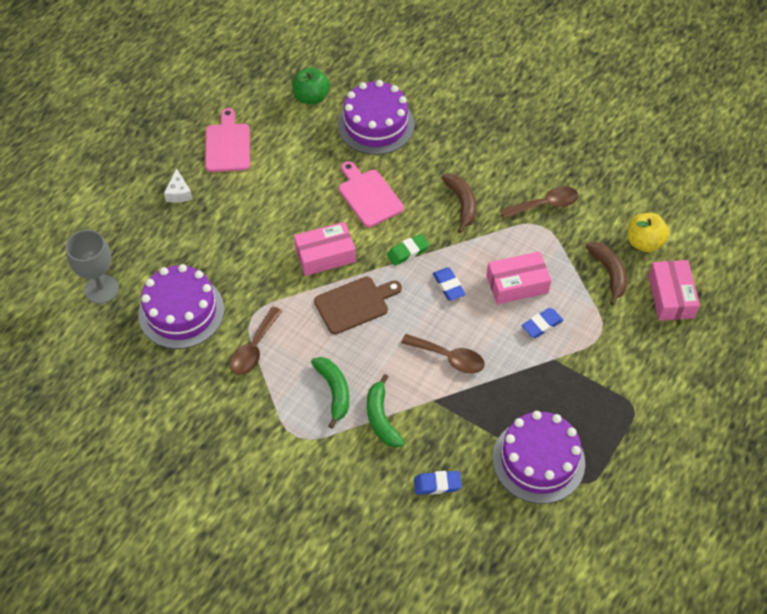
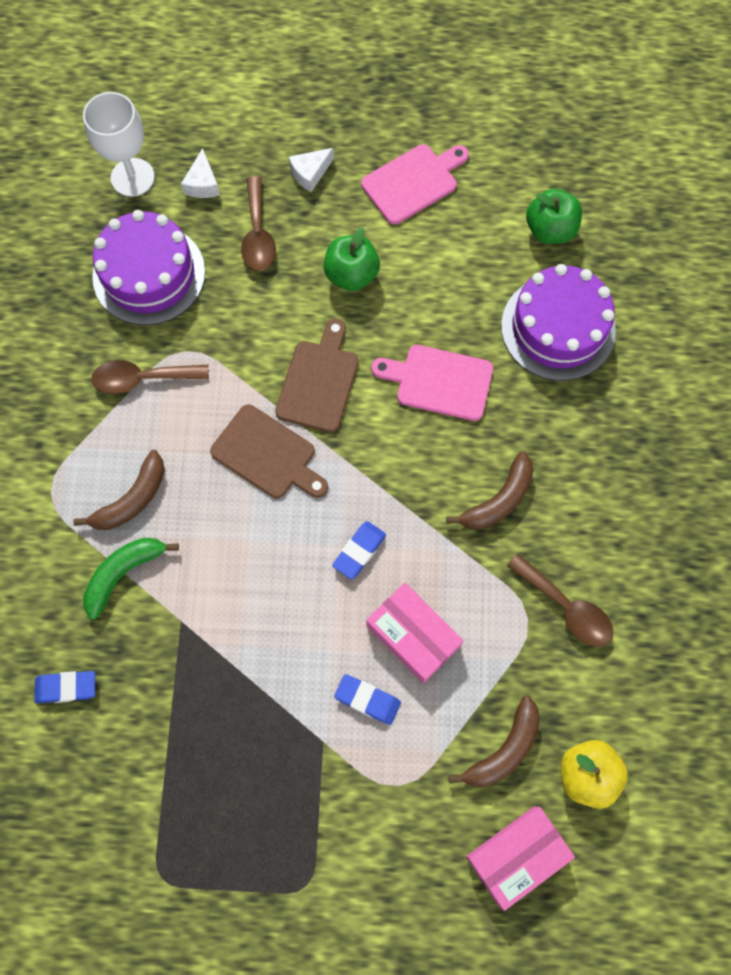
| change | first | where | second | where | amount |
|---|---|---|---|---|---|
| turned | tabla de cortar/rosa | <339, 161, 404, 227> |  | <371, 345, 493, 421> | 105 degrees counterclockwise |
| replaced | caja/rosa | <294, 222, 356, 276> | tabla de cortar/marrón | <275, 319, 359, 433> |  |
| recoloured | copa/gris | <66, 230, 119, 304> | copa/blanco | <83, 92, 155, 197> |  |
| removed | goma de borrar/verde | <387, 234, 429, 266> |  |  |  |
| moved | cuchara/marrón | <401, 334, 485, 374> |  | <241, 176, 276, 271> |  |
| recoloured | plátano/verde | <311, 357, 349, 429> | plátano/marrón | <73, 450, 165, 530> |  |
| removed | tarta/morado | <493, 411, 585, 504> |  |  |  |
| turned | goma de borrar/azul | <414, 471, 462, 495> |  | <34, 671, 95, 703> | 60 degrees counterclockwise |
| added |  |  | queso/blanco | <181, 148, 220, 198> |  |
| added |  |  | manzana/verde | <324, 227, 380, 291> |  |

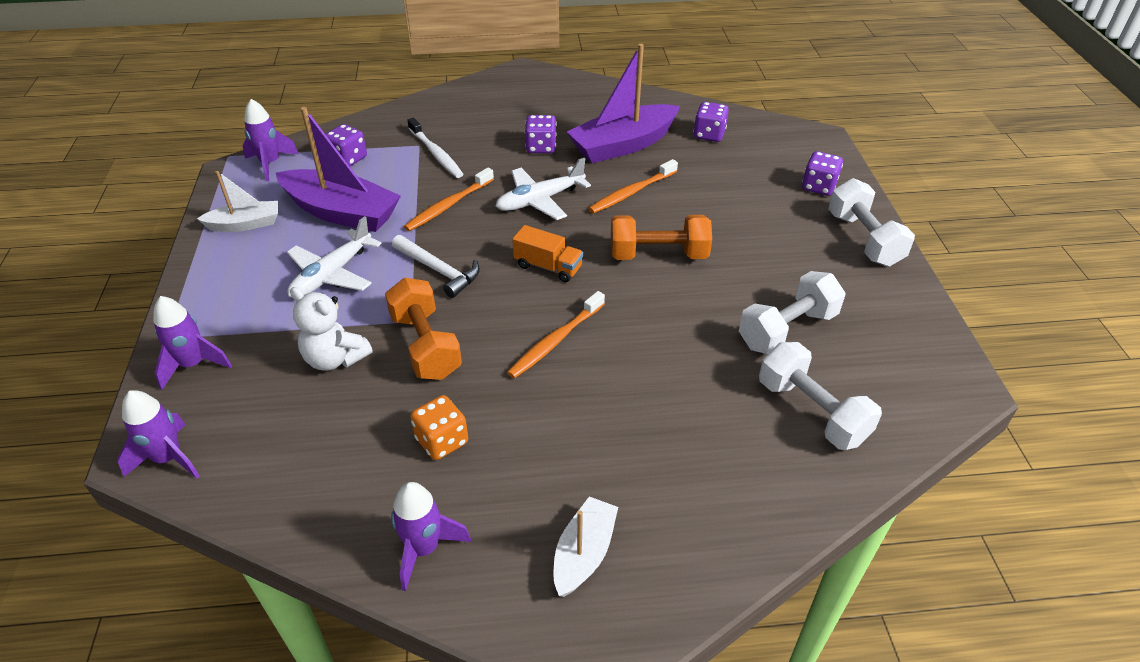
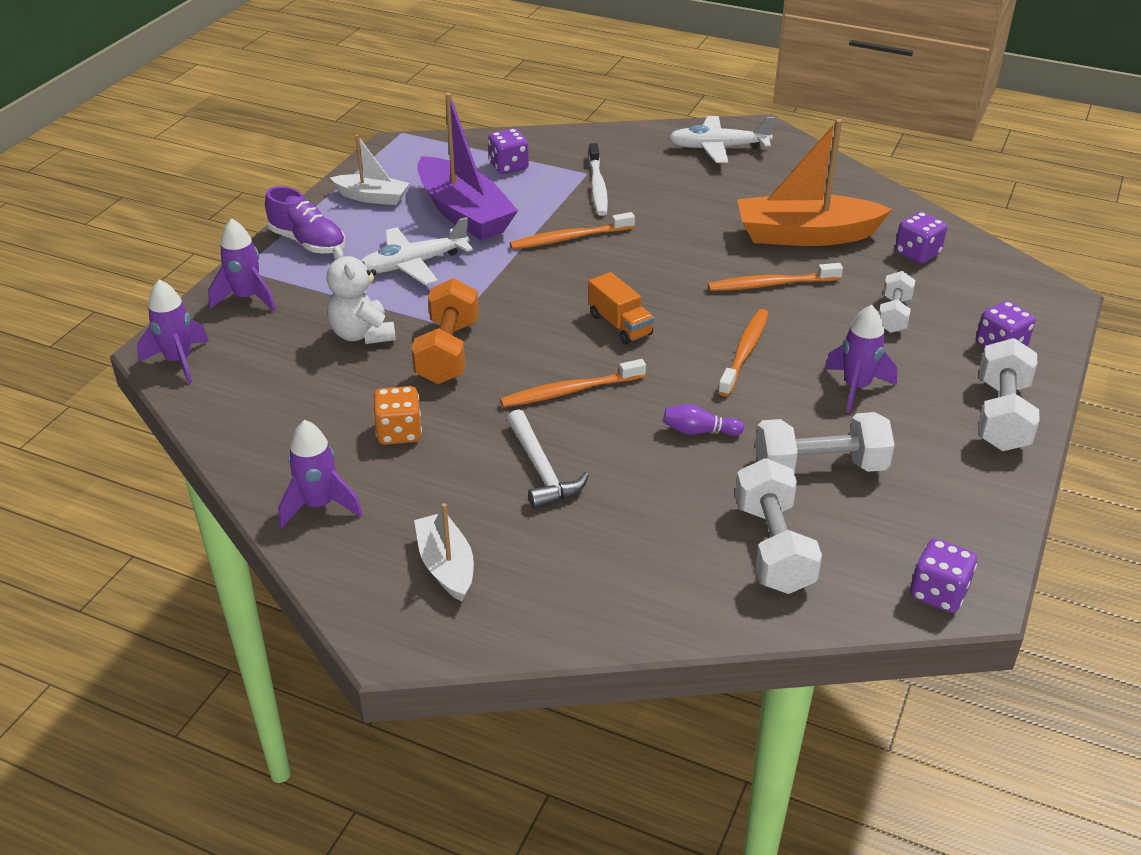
| change | first | where | second | where | amount |
|---|---|---|---|---|---|
| recoloured | barco/morado | <567, 44, 680, 163> | barco/naranja | <737, 119, 892, 246> |  |
| moved | cohete/morado | <243, 99, 299, 181> |  | <824, 305, 898, 413> |  |
| moved | dado/morado | <525, 115, 557, 153> |  | <910, 538, 977, 613> |  |
| moved | avión/blanco | <496, 158, 591, 220> |  | <669, 116, 774, 163> |  |
| replaced | mancuerna/naranja | <611, 215, 712, 260> | cepillo de dientes/naranja | <718, 309, 768, 397> |  |
| moved | martillo/blanco | <392, 235, 480, 298> |  | <507, 409, 589, 509> |  |
| turned | barco/blanco | <553, 496, 618, 597> |  | <414, 503, 474, 602> | 75 degrees counterclockwise |
| added |  |  | zapato/morado | <265, 186, 345, 253> |  |
| added |  |  | mancuerna/blanco | <879, 271, 915, 333> |  |
| added |  |  | bolo/morado | <663, 404, 744, 436> |  |

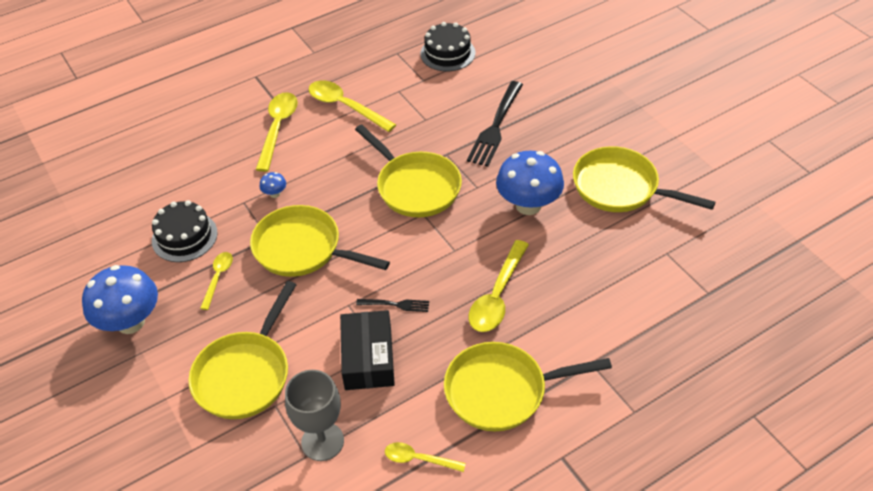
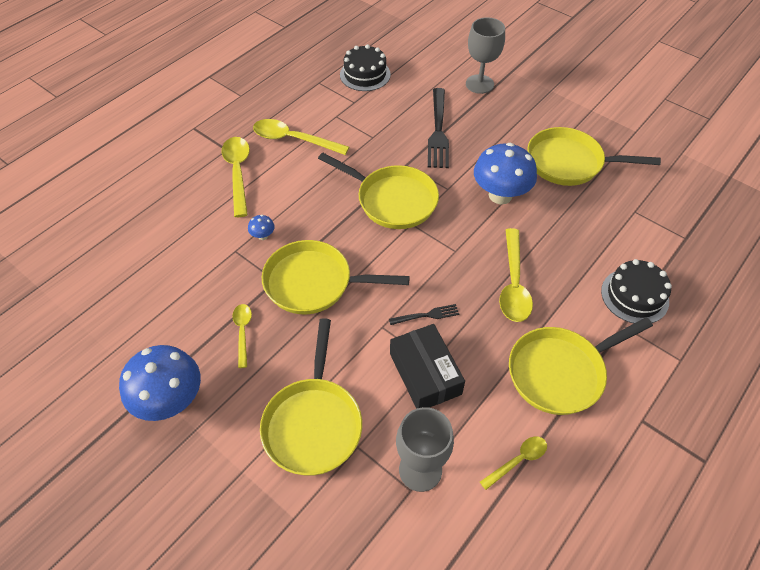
| change | first | where | second | where | amount |
|---|---|---|---|---|---|
| moved | tarta/negro | <152, 200, 218, 262> |  | <601, 259, 672, 323> |  |
| turned | cuchara/amarillo | <385, 442, 466, 472> |  | <480, 436, 547, 490> | 150 degrees clockwise |
| added |  |  | copa/gris | <466, 17, 505, 94> |  |

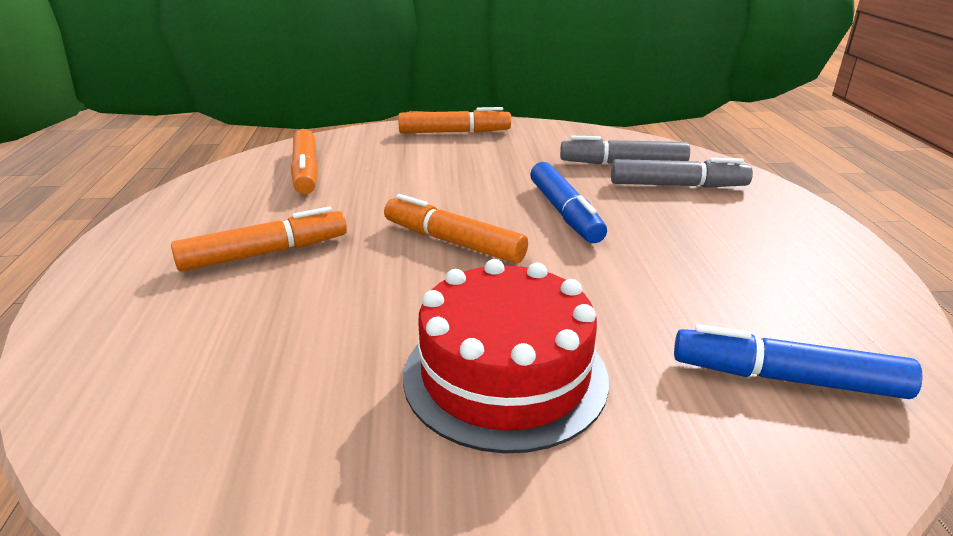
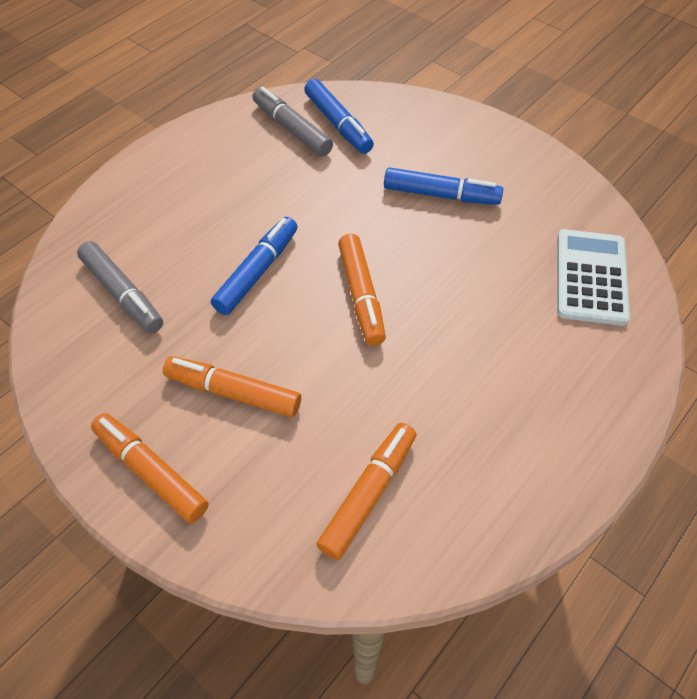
| change | first | where | second | where | amount |
|---|---|---|---|---|---|
| moved | rotulador/gris | <611, 158, 753, 188> |  | <252, 87, 333, 157> |  |
| moved | rotulador/naranja | <171, 207, 347, 271> |  | <163, 356, 301, 417> |  |
| replaced | tarta/rojo | <403, 259, 609, 453> | rotulador/azul | <384, 167, 503, 205> |  |
| added |  |  | calculadora/blanco | <557, 229, 630, 326> |  |

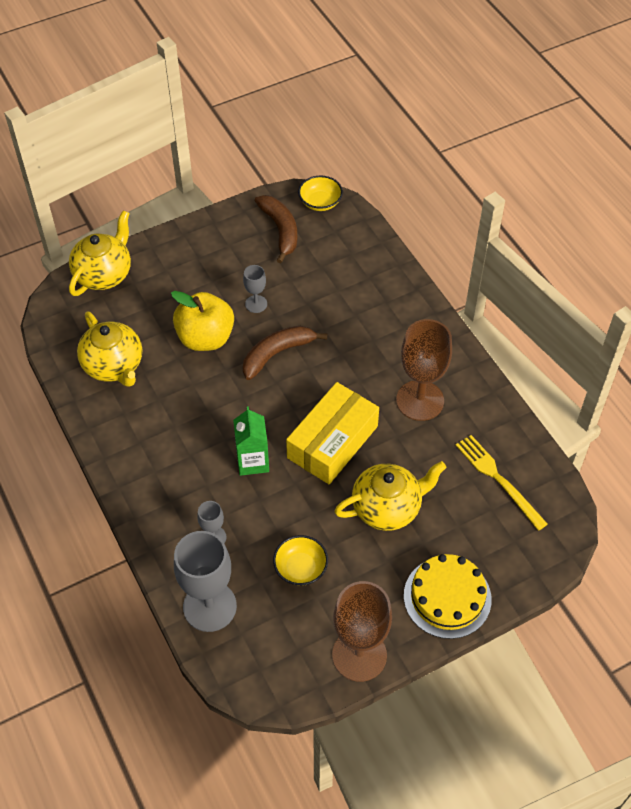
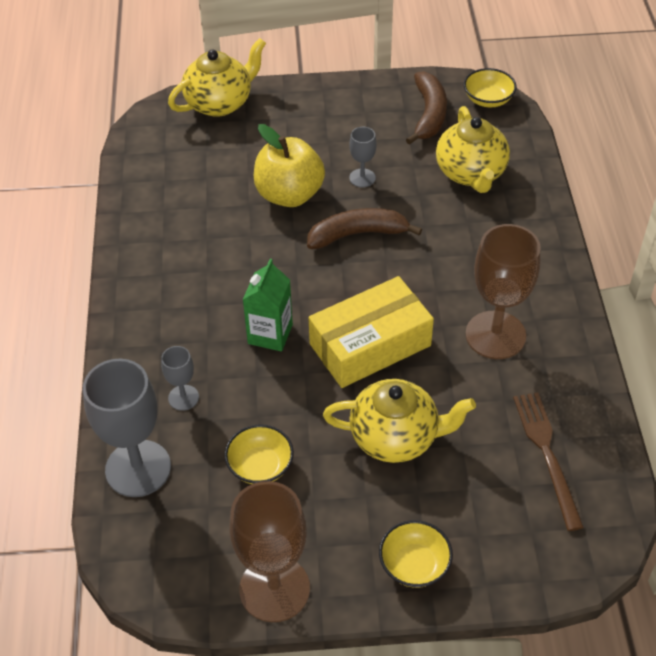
| change | first | where | second | where | amount |
|---|---|---|---|---|---|
| moved | tetera/amarillo | <77, 311, 142, 387> |  | <436, 106, 510, 193> |  |
| recoloured | tenedor/amarillo | <456, 435, 548, 531> | tenedor/marrón | <513, 392, 584, 531> |  |
| replaced | tarta/amarillo | <404, 554, 492, 639> | cuenco/amarillo | <379, 520, 453, 588> |  |

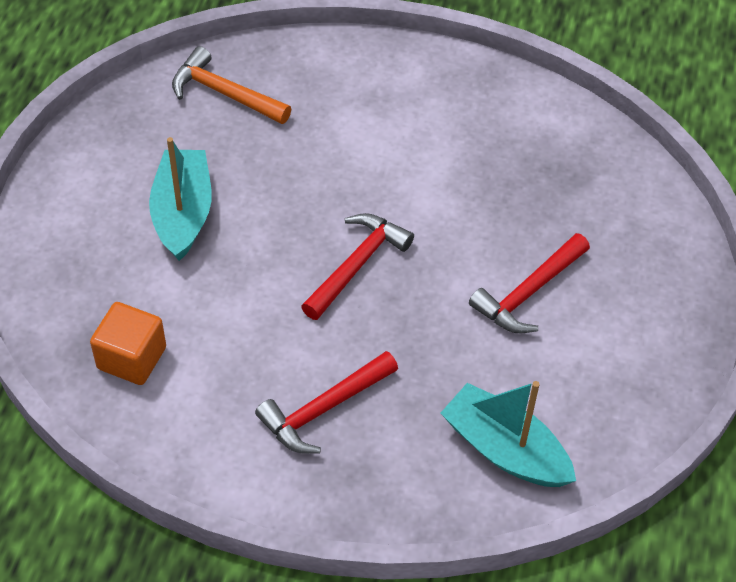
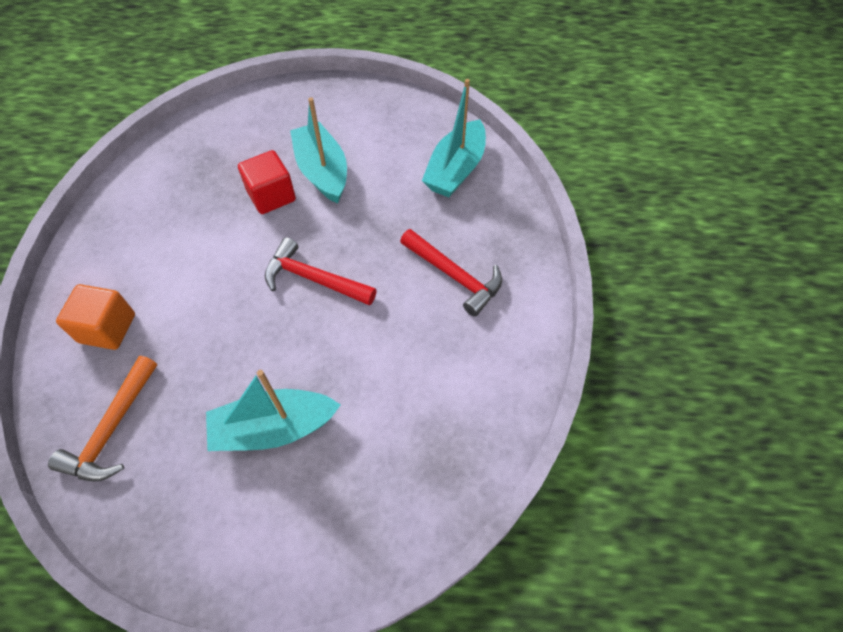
| change | first | where | second | where | amount |
|---|---|---|---|---|---|
| replaced | martillo/rojo | <469, 233, 590, 333> | barco/turquesa | <290, 97, 347, 203> |  |
| moved | cubo/naranja | <90, 302, 166, 385> |  | <56, 284, 135, 350> |  |
| added |  |  | cubo/rojo | <238, 150, 296, 214> |  |

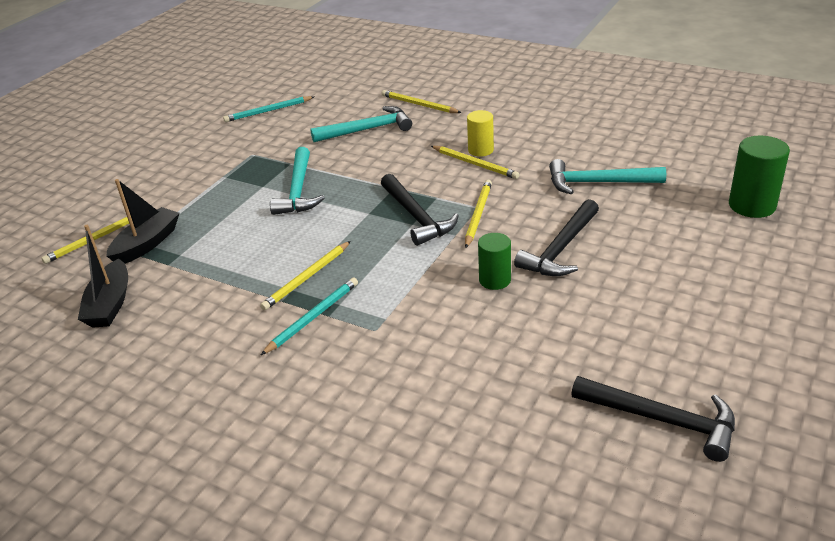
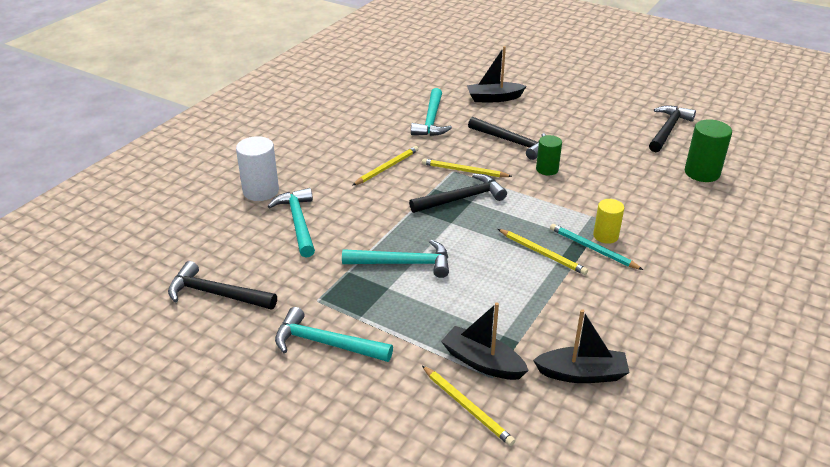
| change | first | where | second | where | amount |
|---|---|---|---|---|---|
| replaced | lápiz/amarillo | <382, 90, 462, 113> | cilindro/blanco | <236, 136, 279, 201> |  |
| replaced | lápiz/turquesa | <223, 96, 314, 122> | martillo/negro | <168, 261, 277, 310> |  |
| moved | cilindro/amarillo | <467, 110, 494, 157> |  | <593, 199, 624, 244> |  |
| moved | cilindro/verde | <729, 136, 790, 218> |  | <685, 119, 732, 182> |  |
| added |  |  | barco/negro | <467, 46, 527, 102> |  |
| added |  |  | martillo/turquesa | <275, 307, 393, 362> |  |

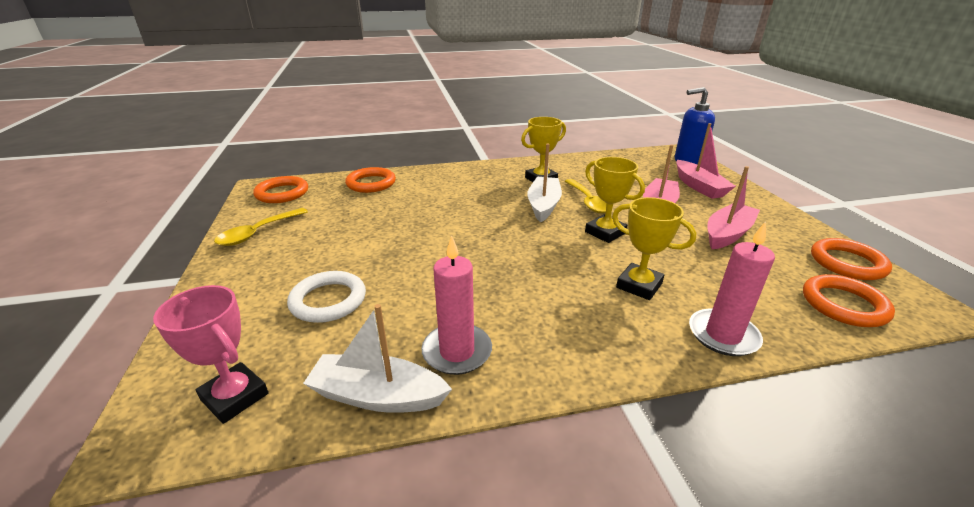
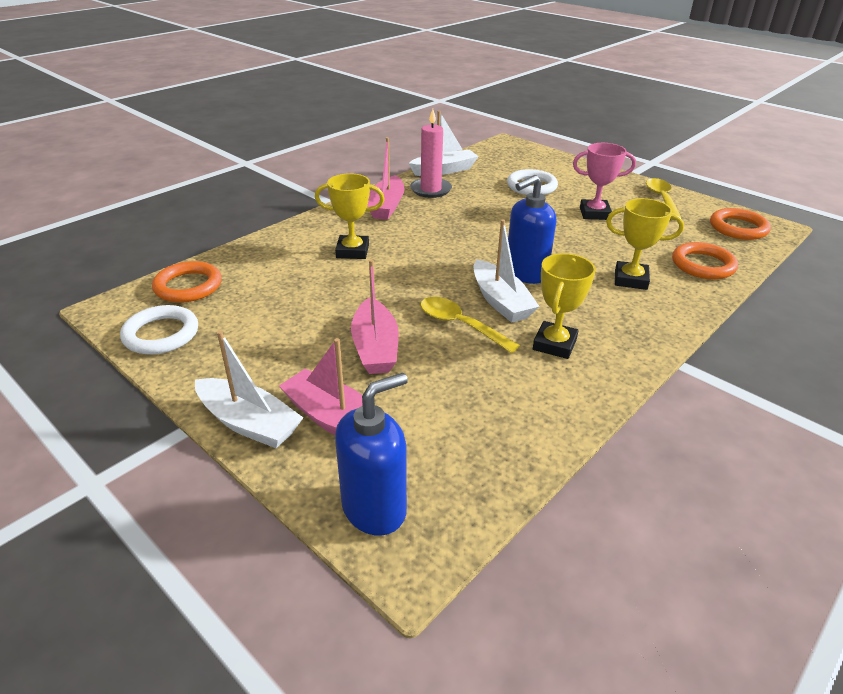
| change | first | where | second | where | amount |
|---|---|---|---|---|---|
| moved | trofeo/amarillo | <585, 157, 645, 243> |  | <606, 198, 684, 290> |  |
| moved | barco/rosa | <708, 166, 760, 249> |  | <367, 137, 405, 220> |  |
| removed | vela/rosa | <689, 221, 775, 356> |  |  |  |
| recoloured | anillo/naranja | <811, 238, 892, 280> | anillo/blanco | <120, 305, 198, 354> |  |
| moved | trofeo/rosa | <153, 285, 269, 424> |  | <573, 143, 636, 220> |  |
| added |  |  | dispensador de jabón/azul | <508, 175, 556, 284> |  |
| added |  |  | barco/blanco | <195, 330, 303, 448> |  |

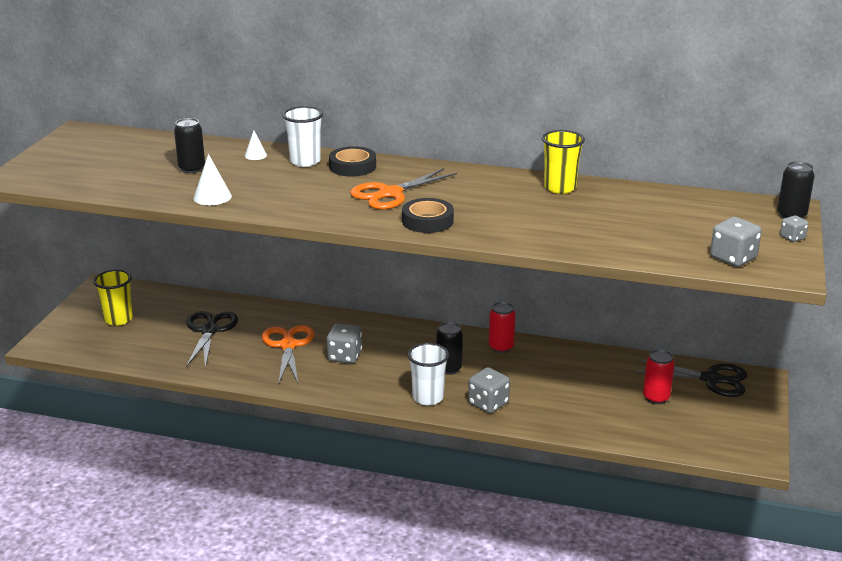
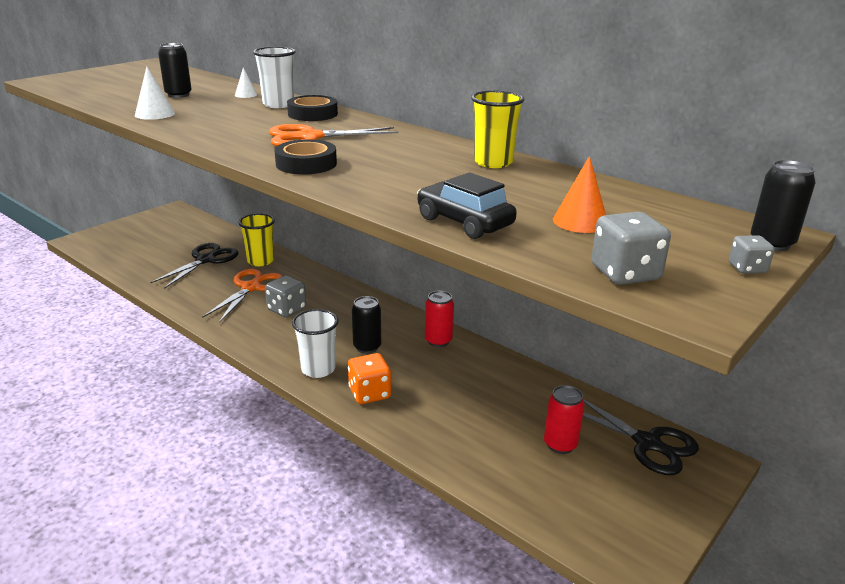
| change | first | where | second | where | amount |
|---|---|---|---|---|---|
| moved | vaso/amarillo | <93, 270, 133, 326> |  | <238, 214, 275, 266> |  |
| recoloured | dado/gris | <468, 367, 510, 413> | dado/naranja | <348, 353, 391, 404> |  |
| added |  |  | cono/naranja | <553, 156, 606, 233> |  |
| added |  |  | coche/negro | <417, 172, 517, 239> |  |

